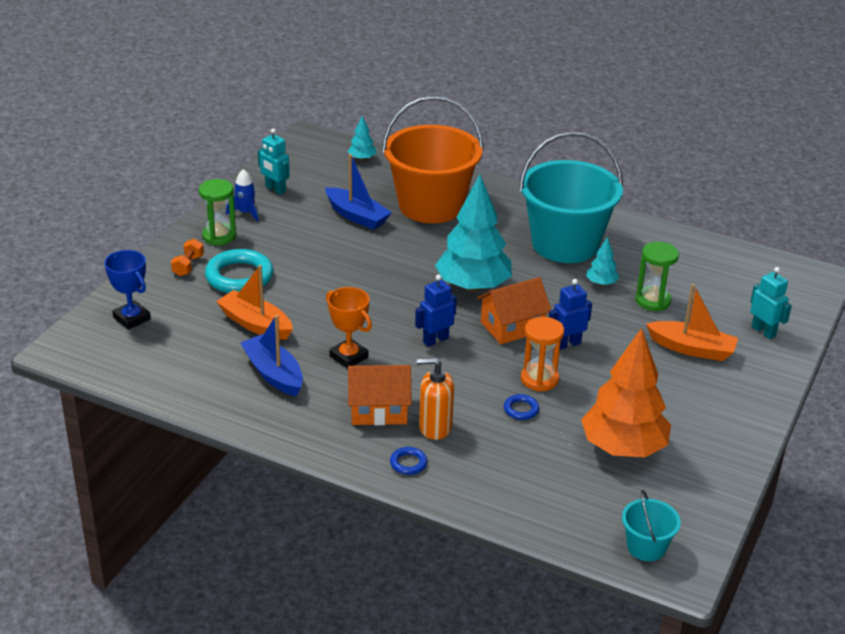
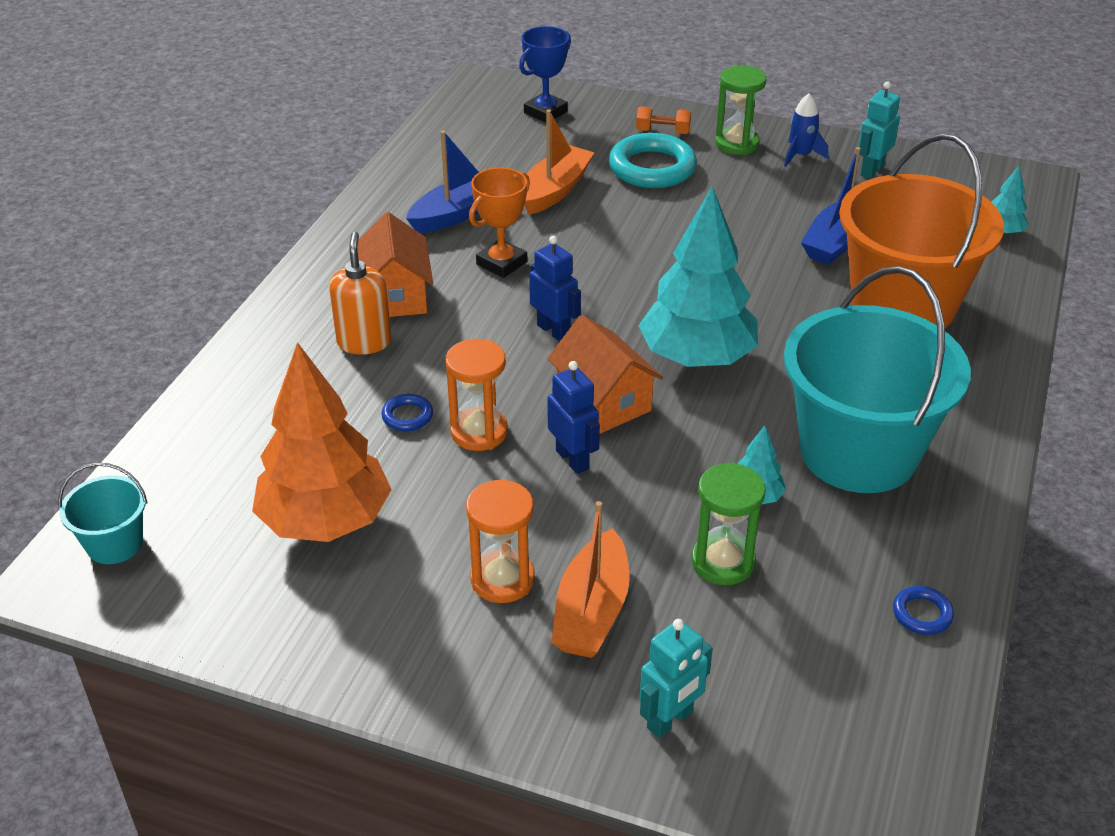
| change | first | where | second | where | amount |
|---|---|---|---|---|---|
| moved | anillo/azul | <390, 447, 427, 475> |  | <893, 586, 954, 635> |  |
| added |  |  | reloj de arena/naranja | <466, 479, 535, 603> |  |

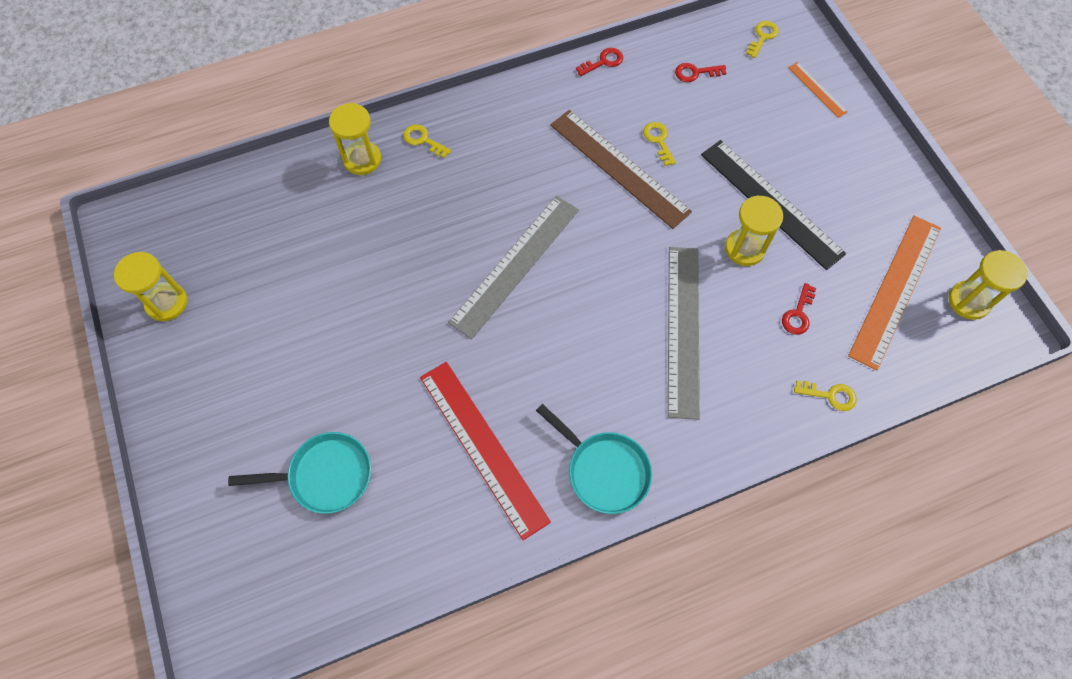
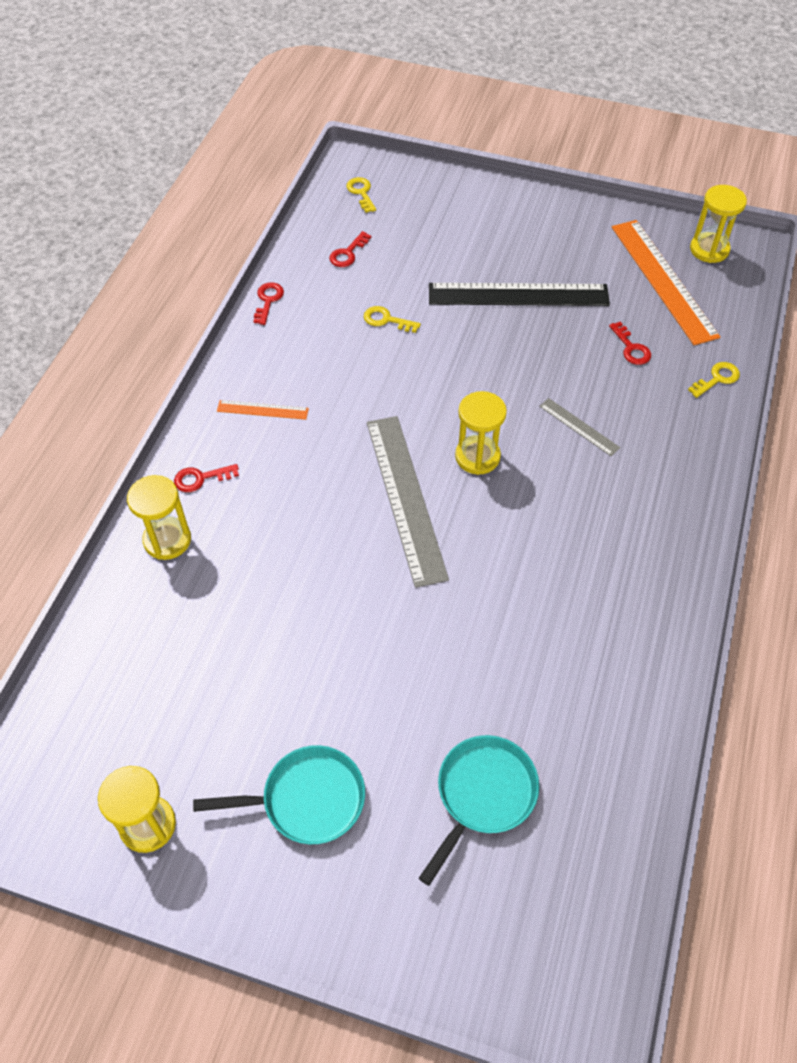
| change | first | where | second | where | amount |
|---|---|---|---|---|---|
| moved | regla/naranja | <788, 62, 848, 118> |  | <217, 400, 309, 420> |  |
| removed | regla/marrón | <550, 110, 692, 229> |  |  |  |
| recoloured | llave/amarillo | <403, 124, 451, 158> | llave/rojo | <174, 464, 239, 492> |  |
| moved | reloj de arena/amarillo | <725, 195, 783, 266> |  | <455, 391, 507, 475> |  |
| resized | regla/gris | <668, 247, 700, 420> |  | <539, 398, 620, 456> | x0.47 |
| removed | regla/rojo | <420, 362, 551, 540> |  |  |  |
| moved | sartén/turquesa | <536, 404, 652, 514> |  | <193, 745, 365, 844> |  |

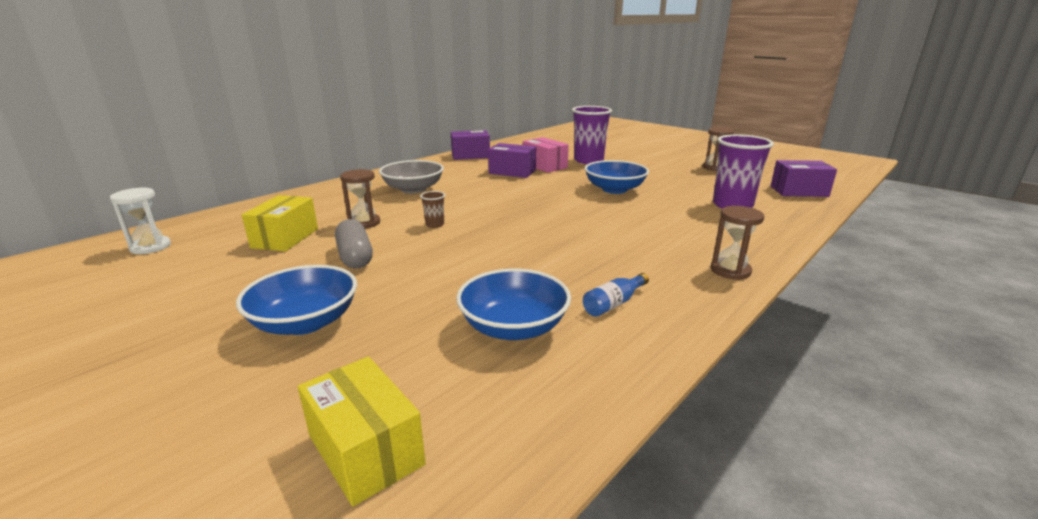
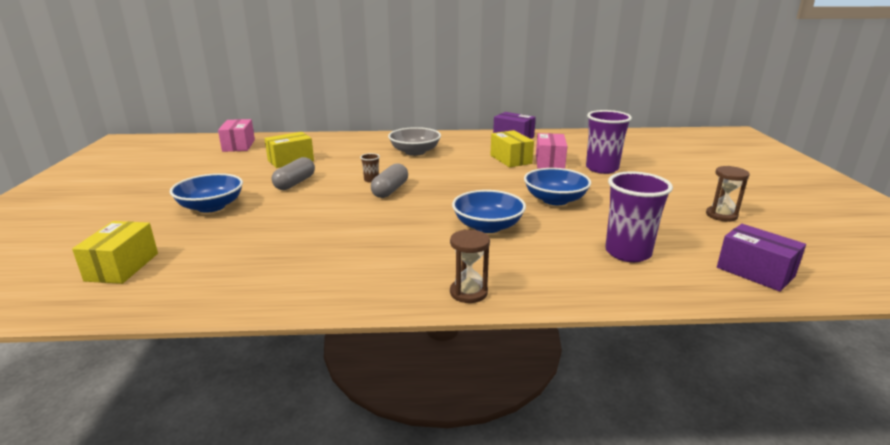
| change | first | where | second | where | amount |
|---|---|---|---|---|---|
| recoloured | caja/morado | <488, 143, 536, 178> | caja/amarillo | <490, 130, 534, 167> |  |
| removed | reloj de arena/marrón | <340, 169, 380, 229> |  |  |  |
| replaced | reloj de arena/blanco | <110, 187, 171, 254> | caja/rosa | <218, 119, 255, 152> |  |
| moved | cuenco/azul | <456, 268, 571, 340> |  | <452, 190, 526, 233> |  |
| removed | botella/azul | <583, 273, 649, 317> |  |  |  |
| added |  |  | cápsula/gris | <371, 163, 408, 198> |  |

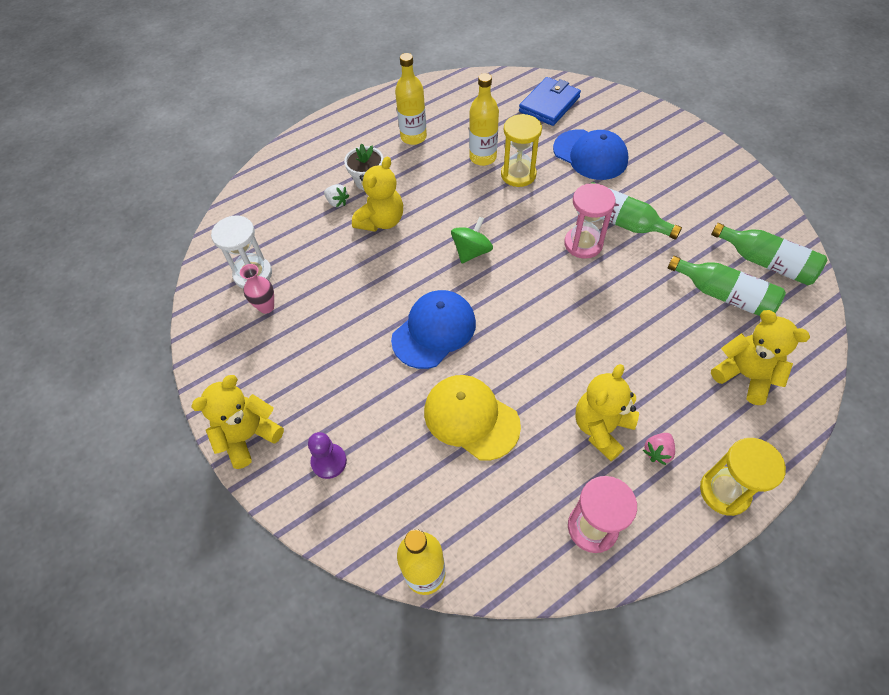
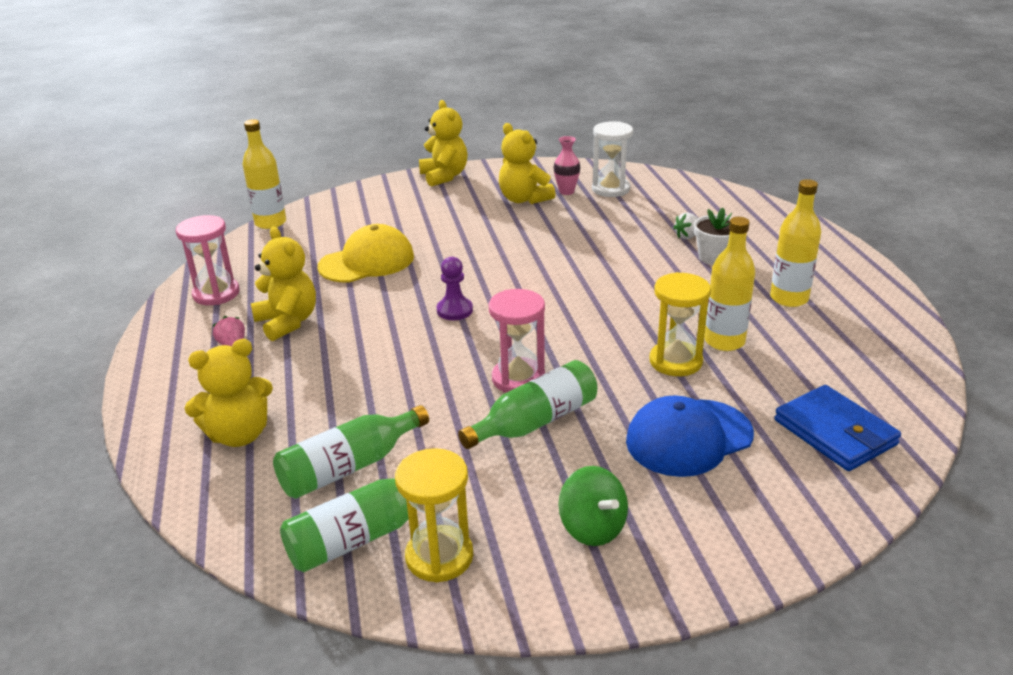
| change | first | where | second | where | amount |
|---|---|---|---|---|---|
| moved | osito/amarillo | <352, 157, 403, 232> |  | <499, 123, 556, 204> |  |
| moved | peonza/verde | <451, 216, 493, 263> |  | <559, 466, 628, 546> |  |
| removed | gorra/azul | <391, 290, 476, 369> |  |  |  |
| moved | peón/morado | <308, 432, 347, 479> |  | <437, 257, 473, 320> |  |
| moved | reloj de arena/amarillo | <700, 438, 786, 516> |  | <395, 448, 473, 582> |  |

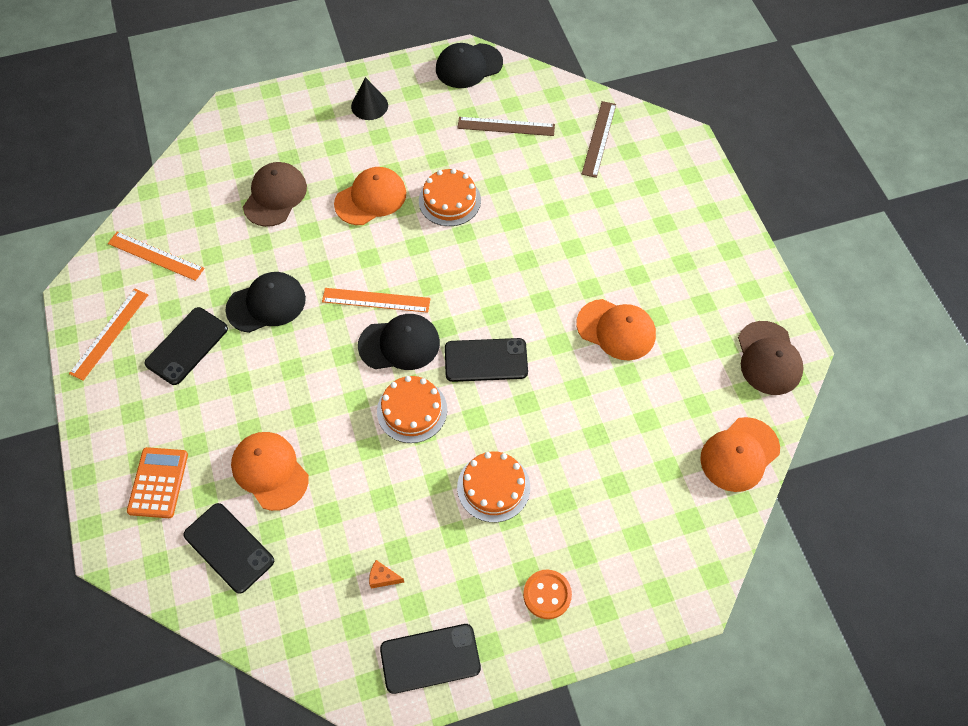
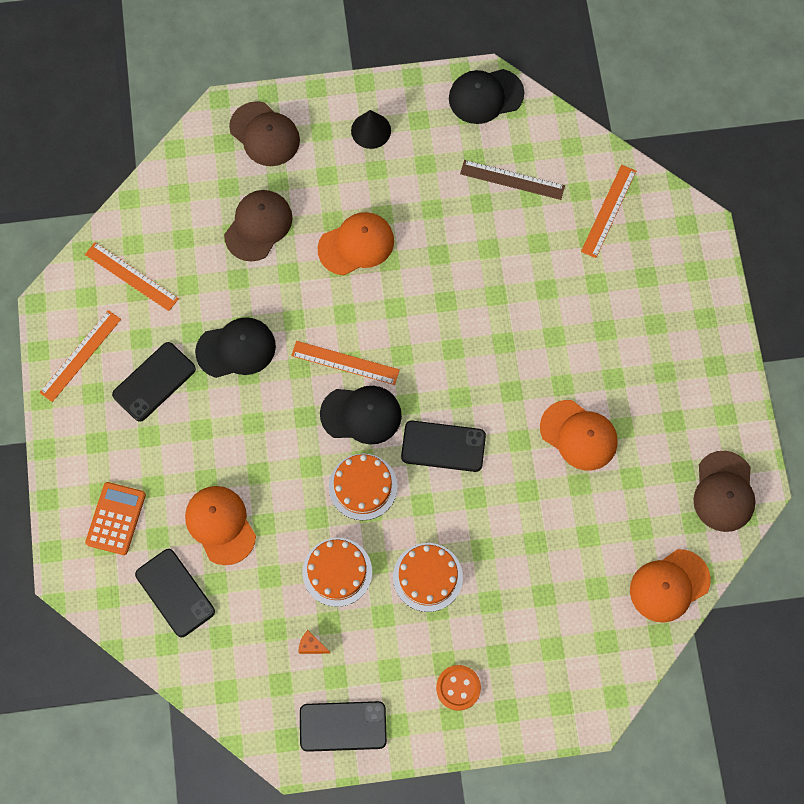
| change | first | where | second | where | amount |
|---|---|---|---|---|---|
| recoloured | regla/marrón | <582, 101, 616, 178> | regla/naranja | <581, 165, 636, 258> |  |
| moved | tarta/naranja | <419, 168, 481, 226> |  | <303, 538, 372, 607> |  |
| added |  |  | gorra/marrón | <229, 101, 300, 166> |  |

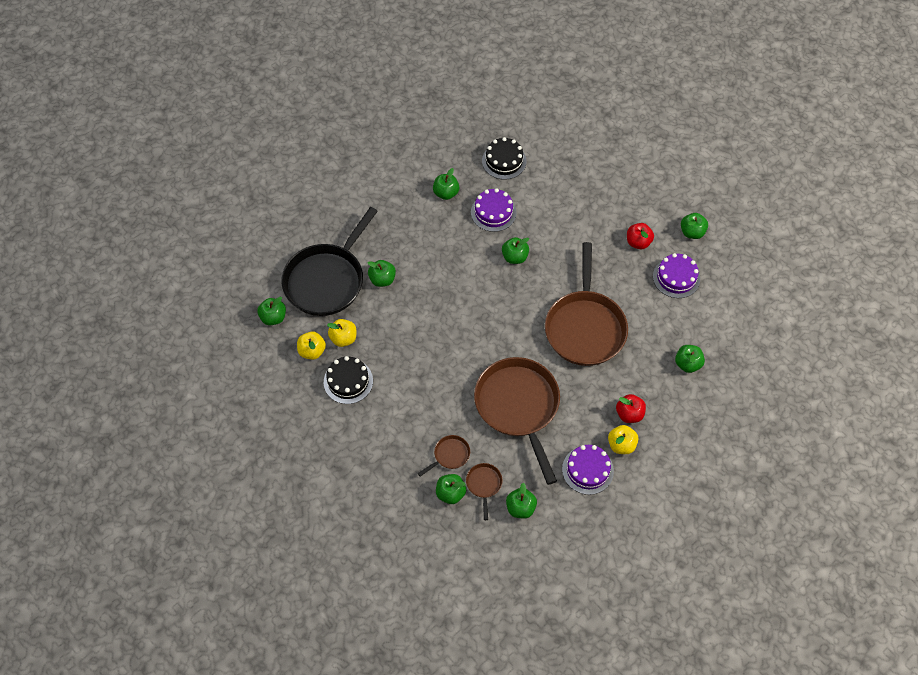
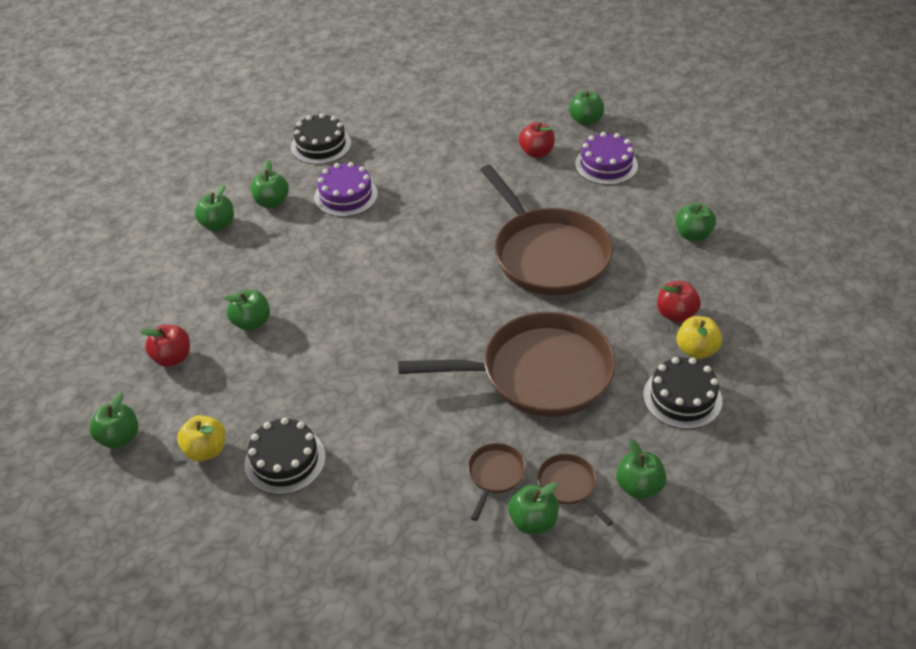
| change | first | where | second | where | amount |
|---|---|---|---|---|---|
| replaced | sartén/negro | <281, 207, 378, 316> | manzana/rojo | <140, 325, 190, 367> |  |
| moved | manzana/verde | <502, 237, 529, 264> |  | <195, 185, 234, 231> |  |
| removed | manzana/amarillo | <327, 319, 356, 347> |  |  |  |
| turned | sartén/marrón | <474, 357, 560, 485> |  | <398, 312, 616, 417> | 135 degrees clockwise |
| recoloured | tarta/morado | <562, 445, 614, 495> | tarta/negro | <643, 357, 722, 429> |  |

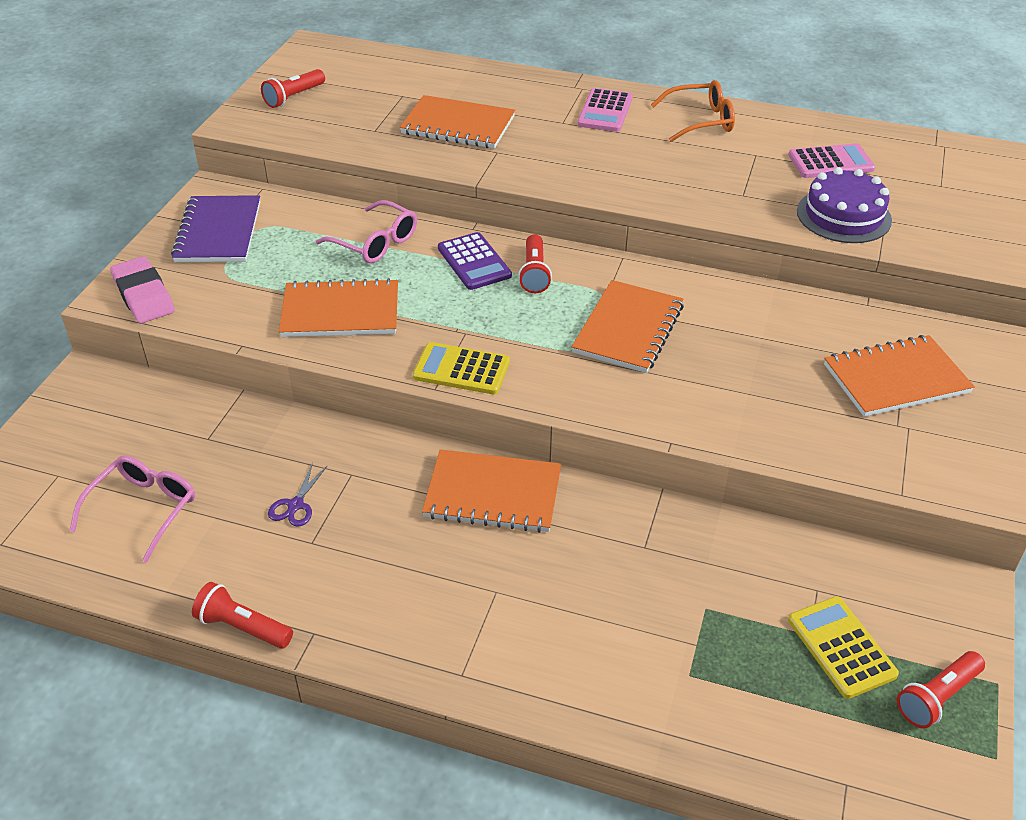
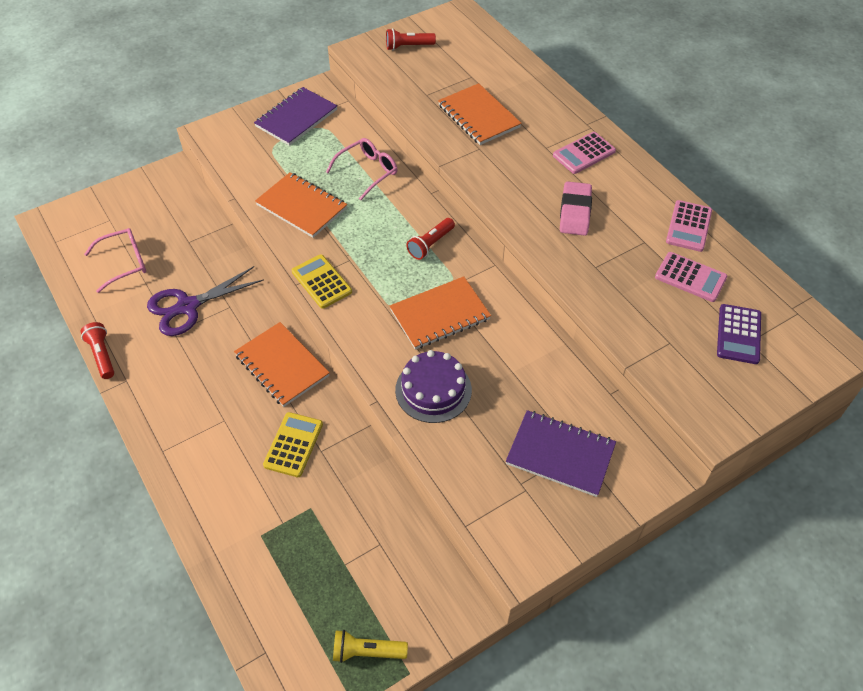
| change | first | where | second | where | amount |
|---|---|---|---|---|---|
| removed | gafas/naranja | <651, 80, 735, 142> |  |  |  |
| moved | tarta/morado | <797, 167, 892, 243> |  | <395, 350, 472, 423> |  |
| turned | gafas/rosa | <316, 200, 417, 263> |  | <326, 138, 397, 200> | 120 degrees counterclockwise |
| moved | calculadora/morado | <438, 232, 512, 290> |  | <717, 304, 761, 364> |  |
| moved | goma de borrar/rosa | <110, 256, 175, 324> |  | <560, 181, 592, 236> |  |
| recoloured | cuaderno/naranja | <824, 335, 975, 417> | cuaderno/morado | <506, 410, 616, 497> |  |
| resized | tijeras/morado | <268, 463, 328, 527> |  | <147, 266, 264, 336> | x2.16 |
| moved | calculadora/amarillo | <788, 596, 899, 699> |  | <263, 412, 323, 477> |  |
| recoloured | lámpara de mano/rojo | <897, 651, 985, 729> | lámpara de mano/amarillo | <333, 630, 408, 663> |  |
| added |  |  | calculadora/rosa | <666, 200, 712, 252> |  |

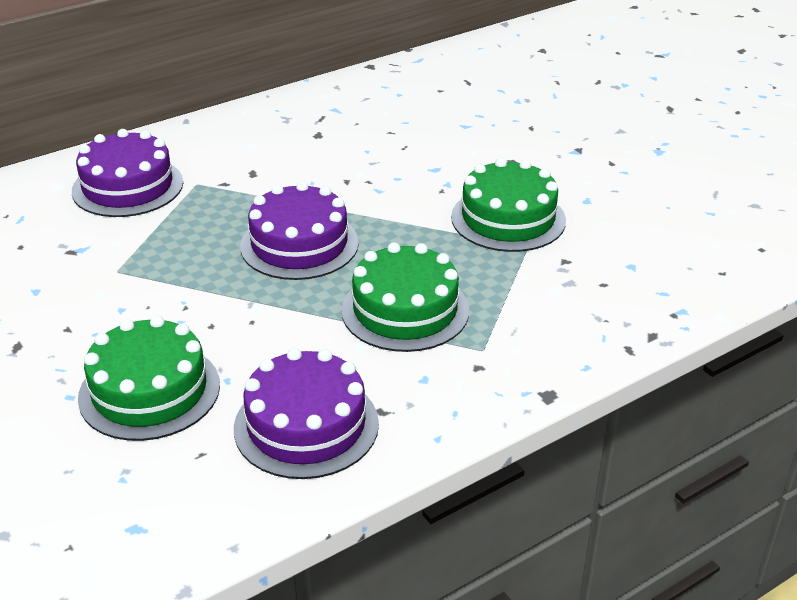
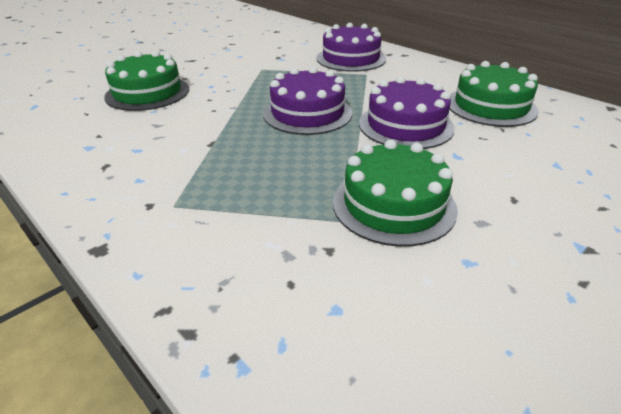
| change | first | where | second | where | amount |
|---|---|---|---|---|---|
| moved | tarta/verde | <341, 242, 469, 352> |  | <450, 61, 539, 127> |  |
| moved | tarta/morado | <234, 348, 379, 479> |  | <359, 76, 455, 149> |  |

